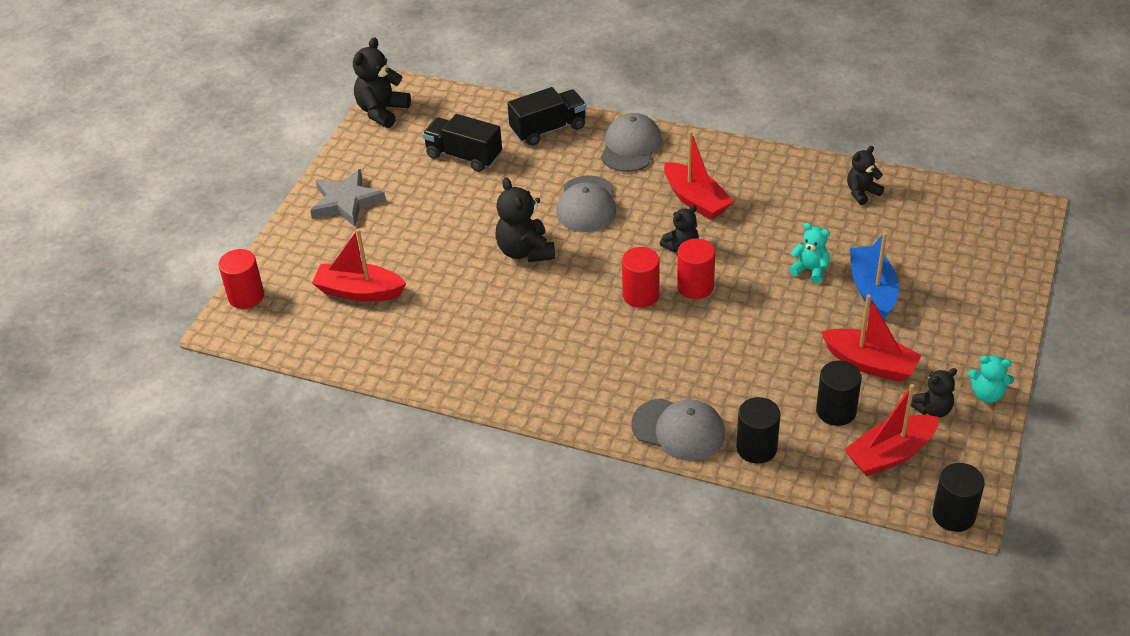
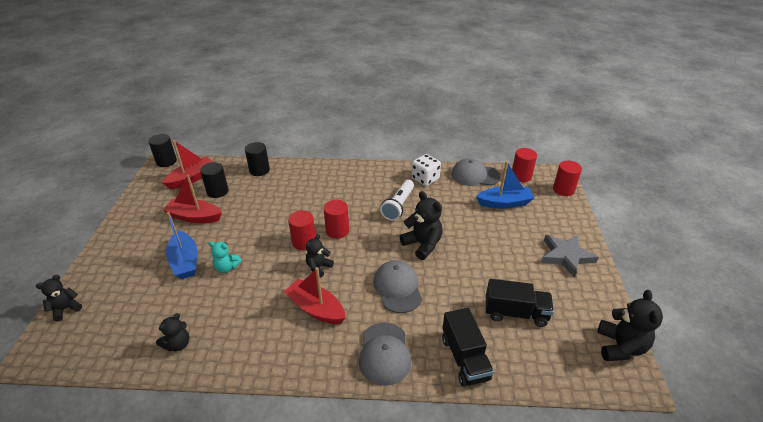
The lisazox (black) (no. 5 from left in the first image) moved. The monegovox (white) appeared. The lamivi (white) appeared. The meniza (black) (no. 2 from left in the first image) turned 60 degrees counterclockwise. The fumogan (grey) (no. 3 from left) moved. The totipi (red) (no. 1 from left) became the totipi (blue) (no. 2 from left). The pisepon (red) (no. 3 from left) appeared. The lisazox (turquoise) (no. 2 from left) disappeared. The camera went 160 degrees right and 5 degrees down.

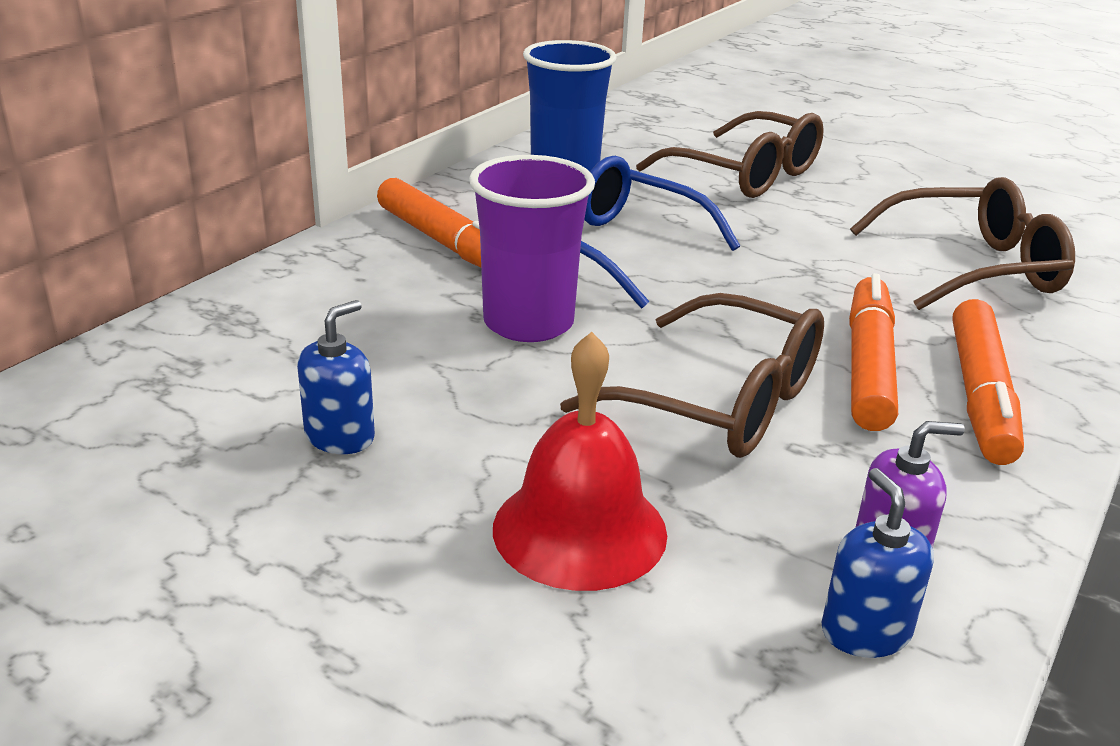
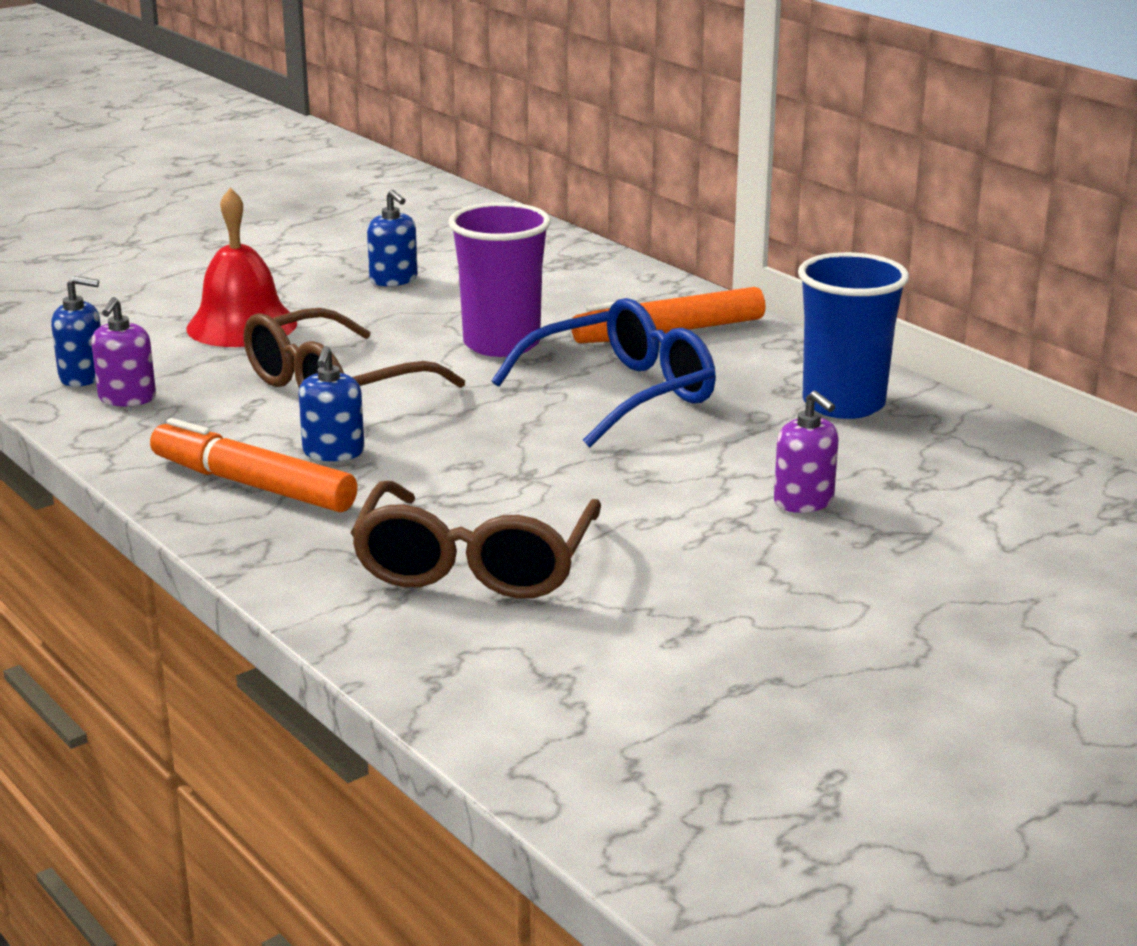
The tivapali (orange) (no. 2 from left) was replaced by the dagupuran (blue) (no. 2 from left). The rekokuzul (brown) (no. 2 from left) was replaced by the dagupuran (purple) (no. 2 from left). The camera went 110 degrees right and 5 degrees down.

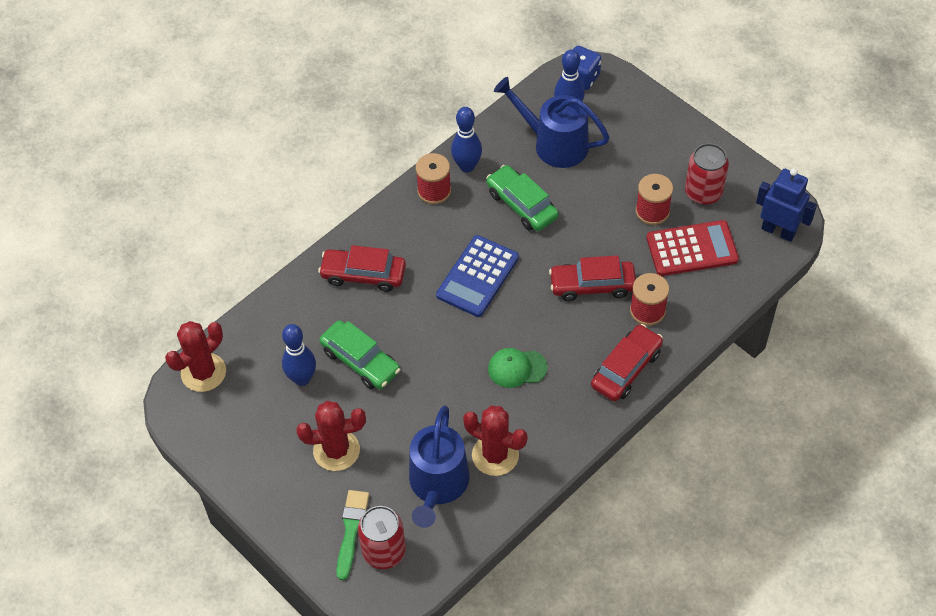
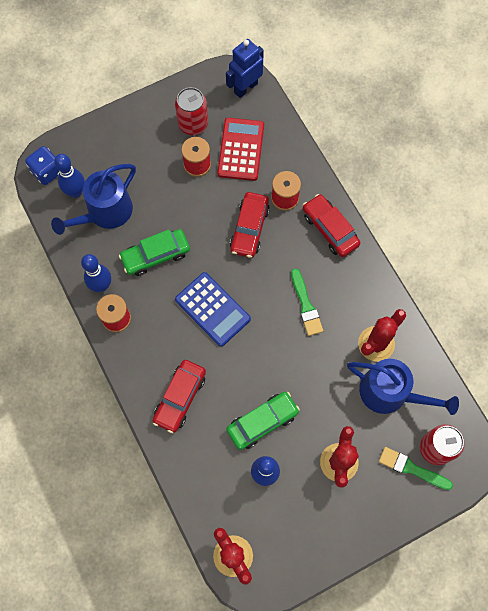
The fumogan (green) was replaced by the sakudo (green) (no. 1 from left). The camera went 75 degrees left and 15 degrees up.

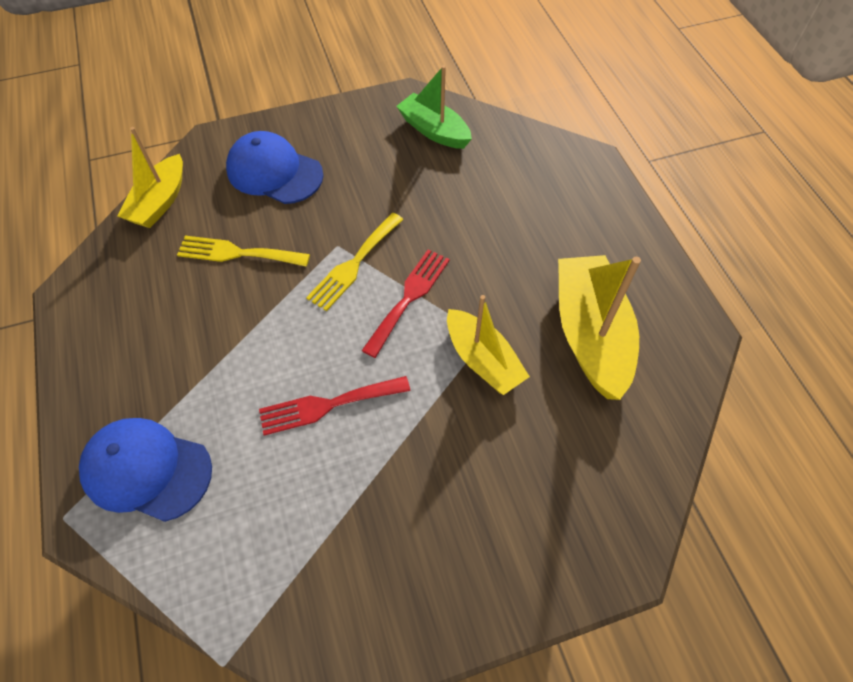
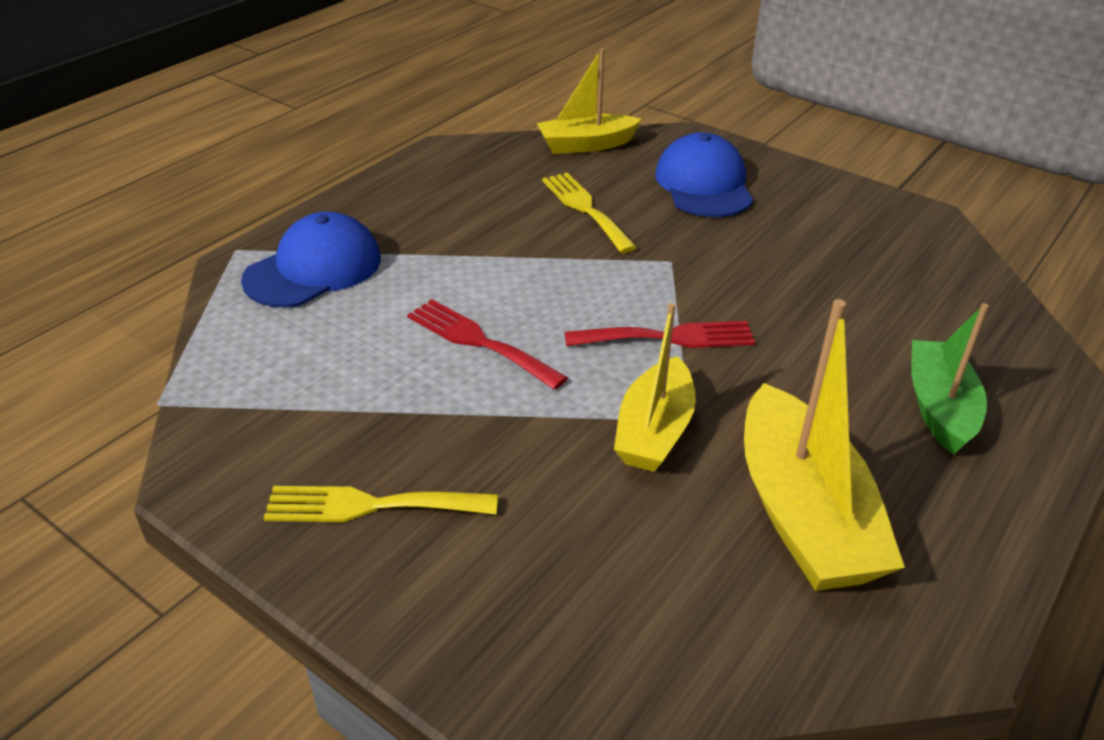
The fumogan (blue) (no. 1 from left) turned 60 degrees clockwise. The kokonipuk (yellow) (no. 2 from left in the first image) moved. The totipi (yellow) (no. 3 from left) turned 120 degrees clockwise. The totipi (green) moved. The camera went 55 degrees right and 20 degrees down.

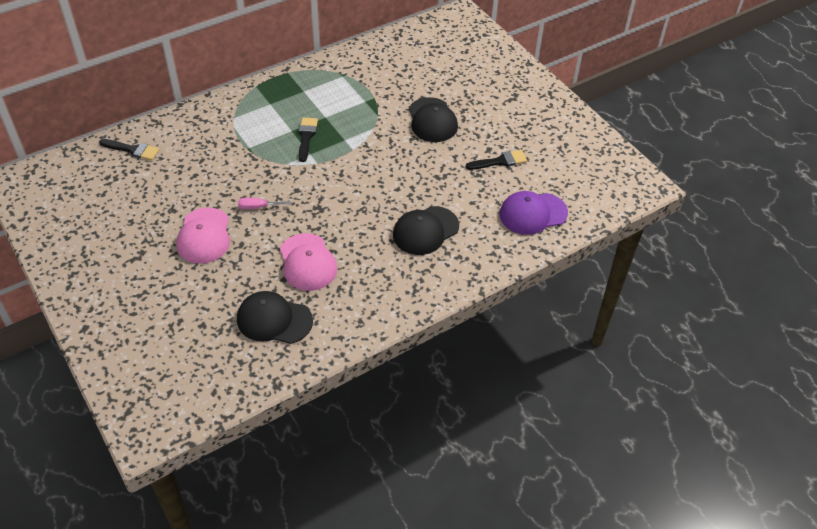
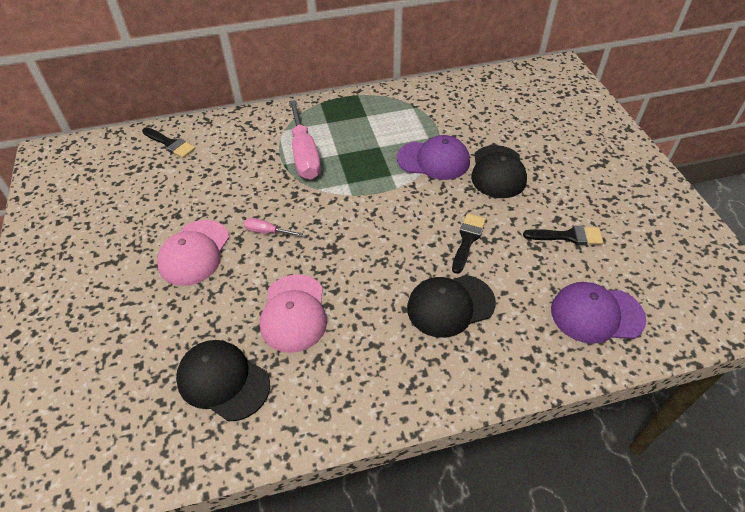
The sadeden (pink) (no. 2 from left) appeared. The fumogan (purple) (no. 1 from left) appeared. The sakudo (black) (no. 2 from left) moved. The camera went 20 degrees right and 0 degrees up.

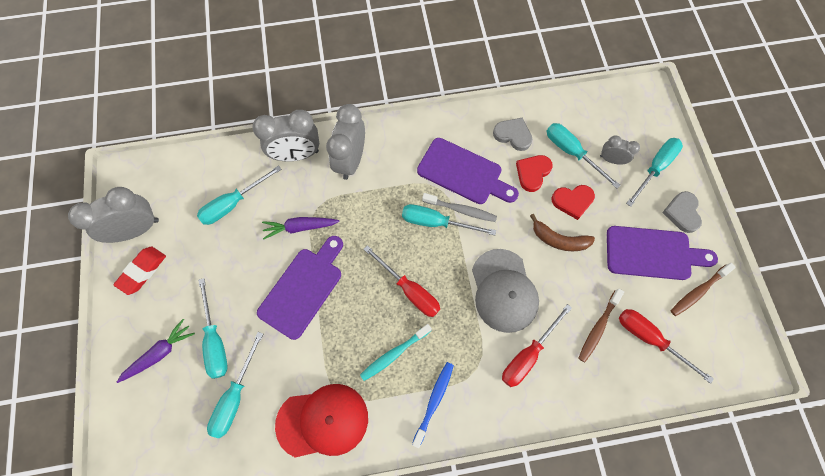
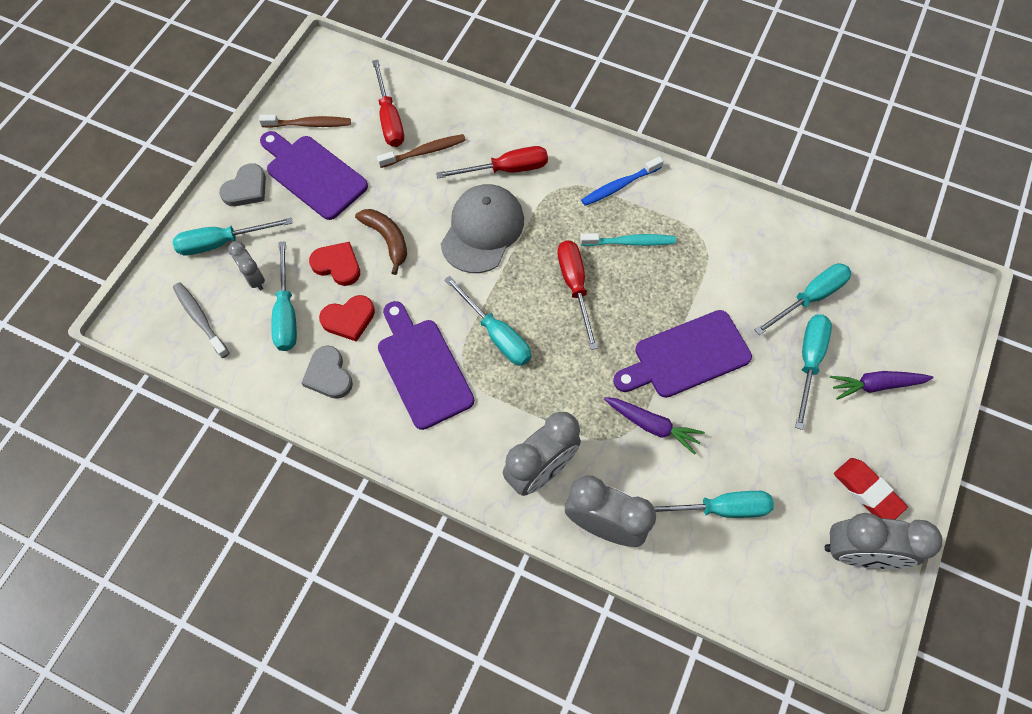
The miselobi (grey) moved. The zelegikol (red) turned 75 degrees clockwise. The fumogan (red) disappeared. The camera went 145 degrees left and 5 degrees down.

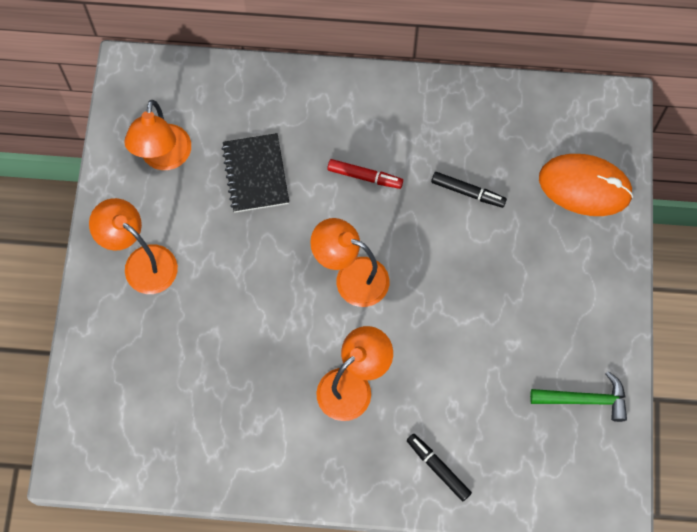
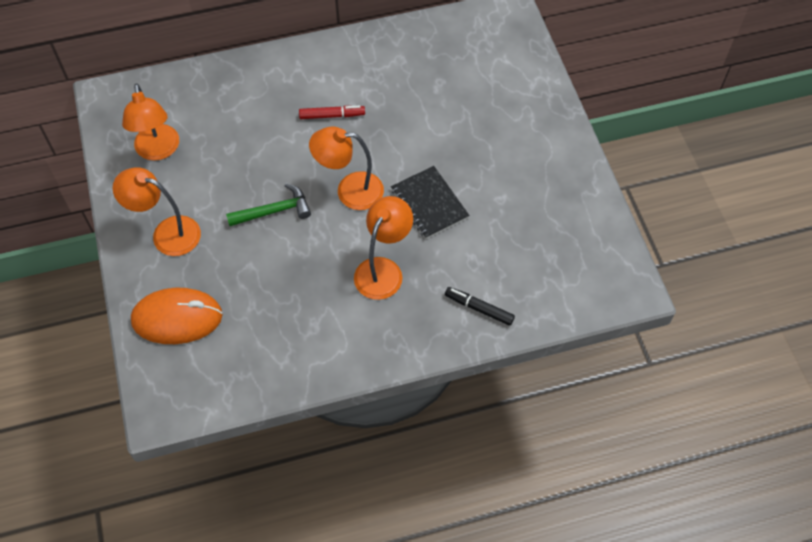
The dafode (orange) moved. The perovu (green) moved. The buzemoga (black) moved. The tivapali (black) (no. 2 from left) disappeared. The camera went 20 degrees left and 10 degrees down.

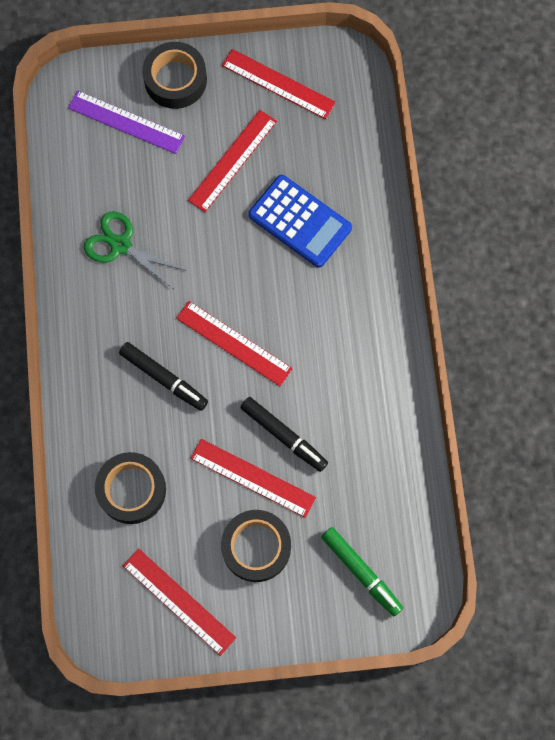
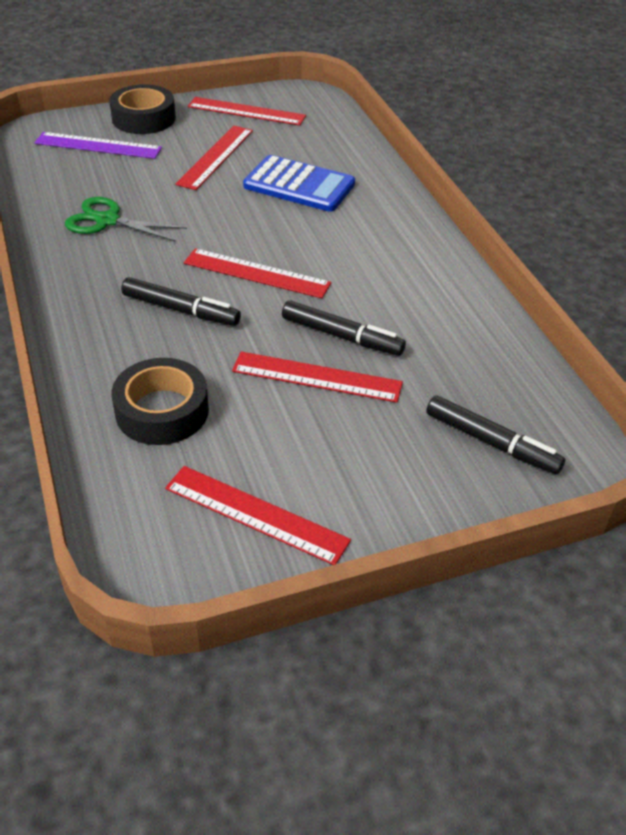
The tivapali (green) became the tivapali (black) (no. 3 from left). The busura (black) (no. 3 from left) disappeared. The camera went 15 degrees left and 30 degrees down.

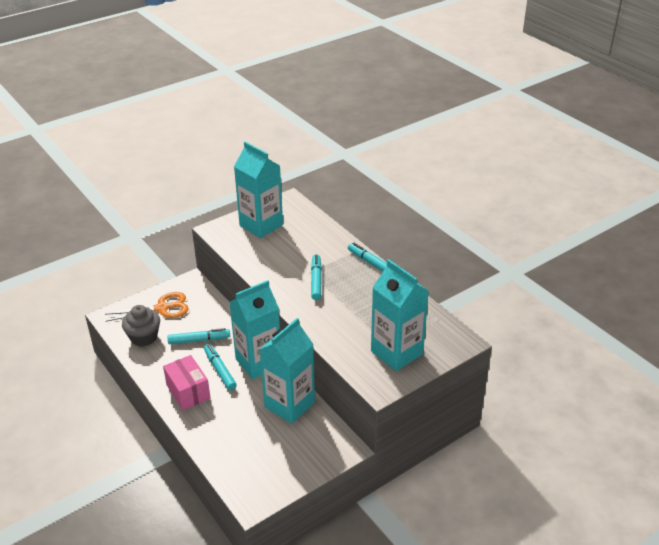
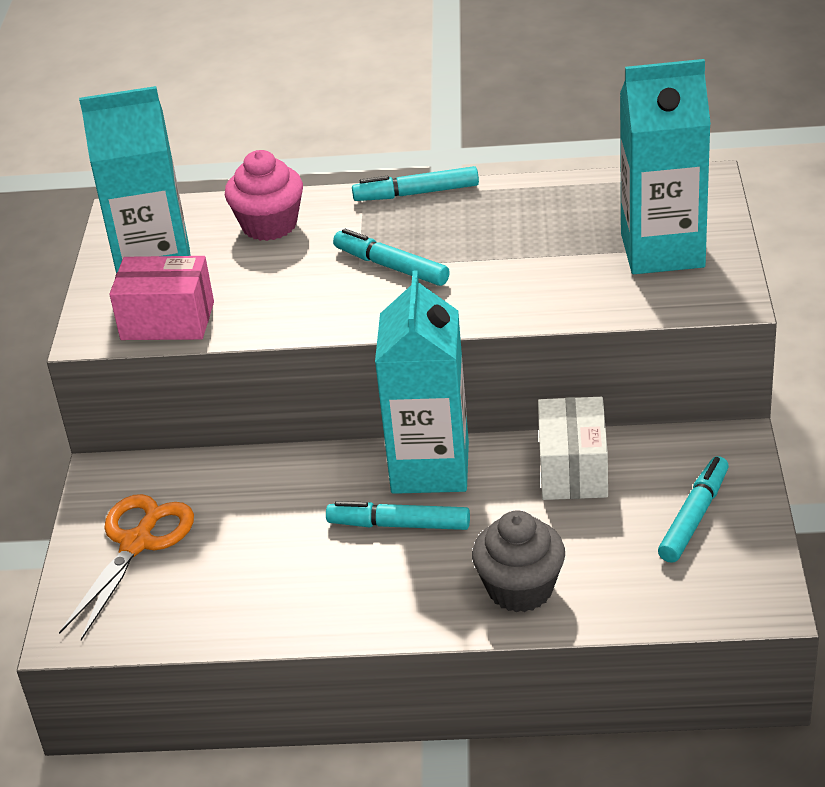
The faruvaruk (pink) moved. The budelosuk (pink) appeared. The budelosuk (grey) moved. The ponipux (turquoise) (no. 3 from left) was replaced by the faruvaruk (white). The tivapali (turquoise) (no. 1 from left in the first image) moved. The camera went 50 degrees left and 0 degrees up.

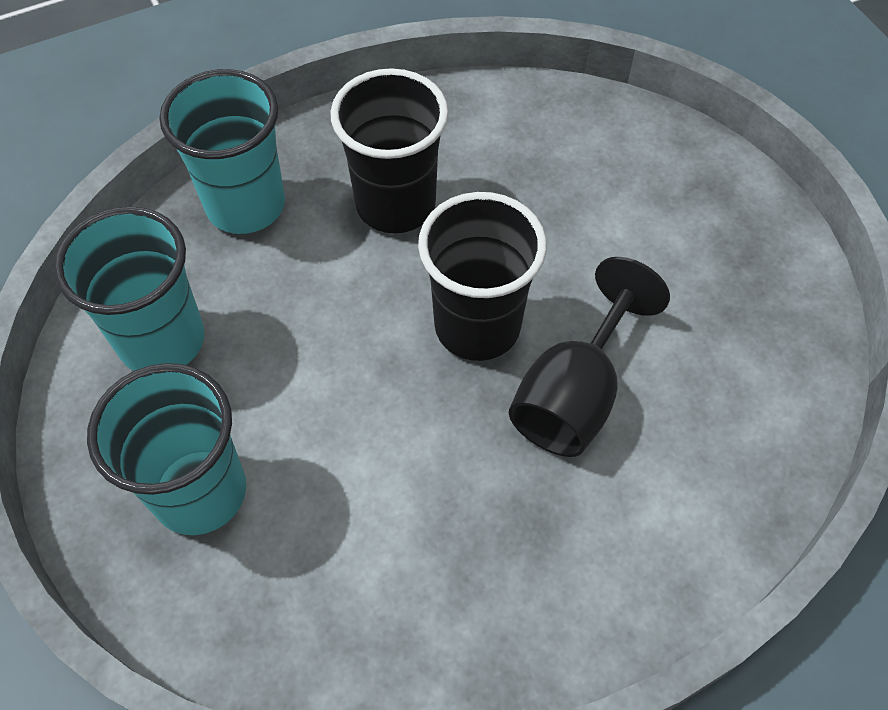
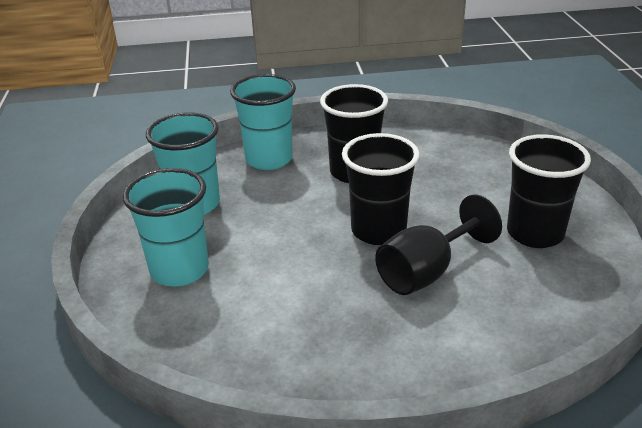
The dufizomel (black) (no. 3 from left) appeared. The camera went 20 degrees right and 25 degrees down.

